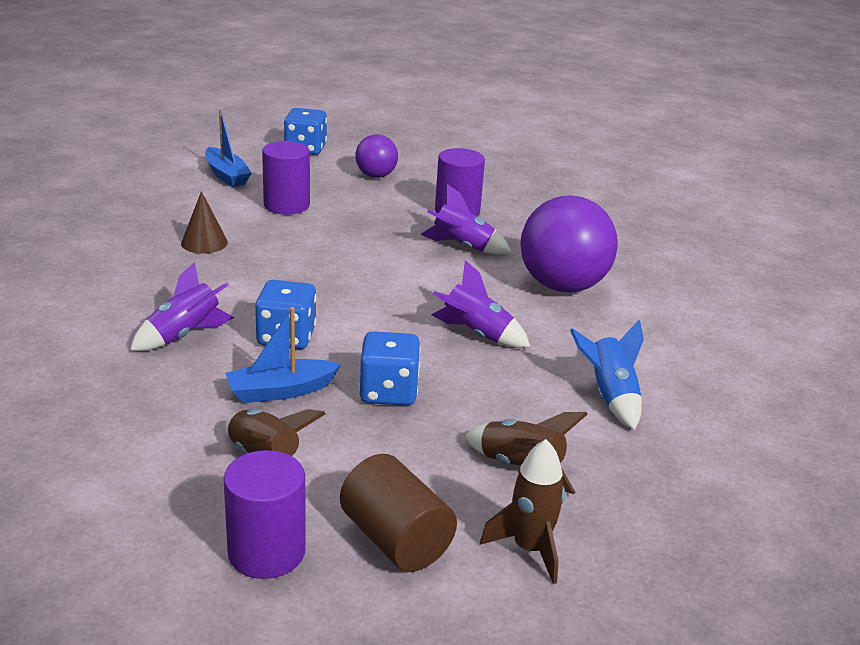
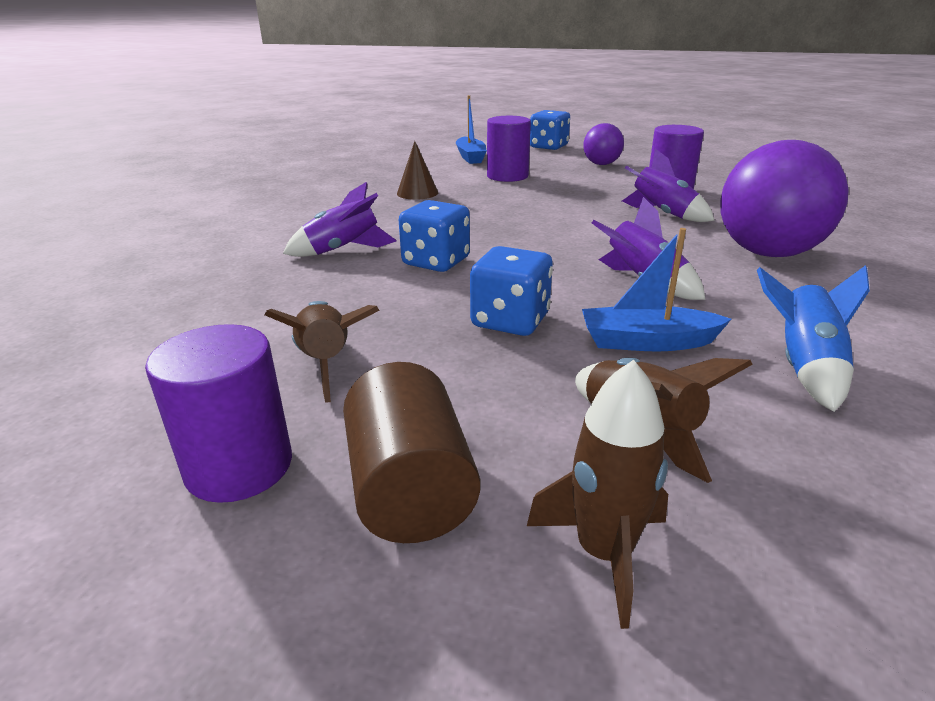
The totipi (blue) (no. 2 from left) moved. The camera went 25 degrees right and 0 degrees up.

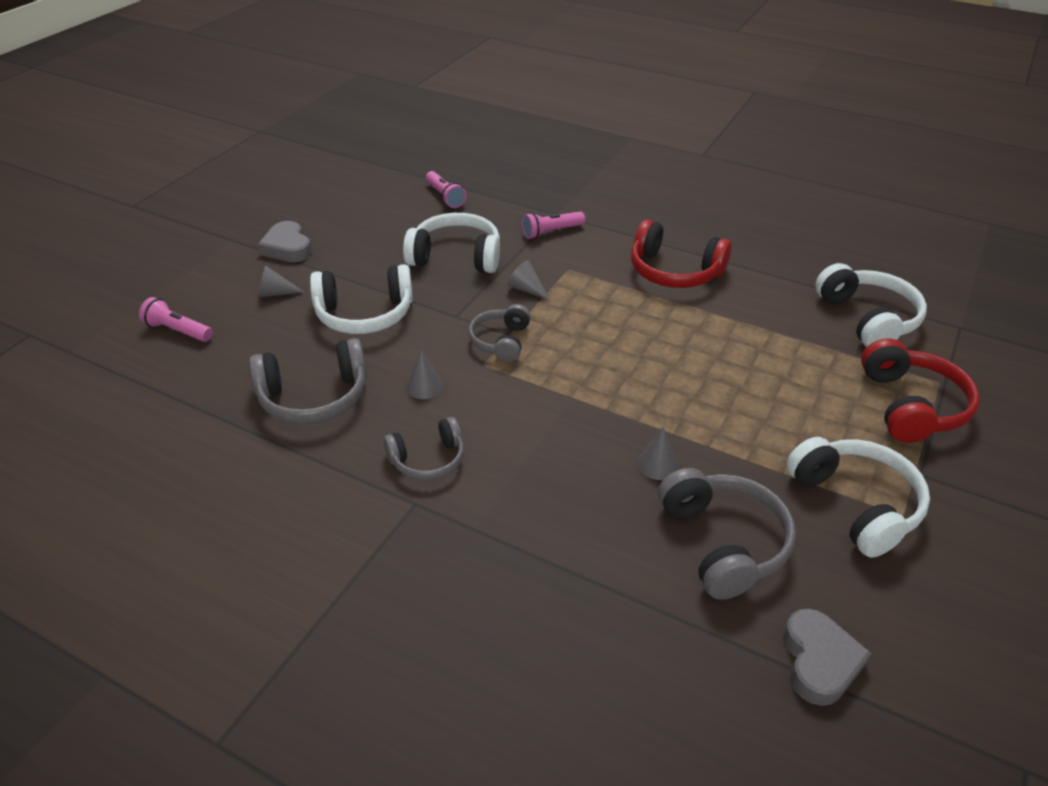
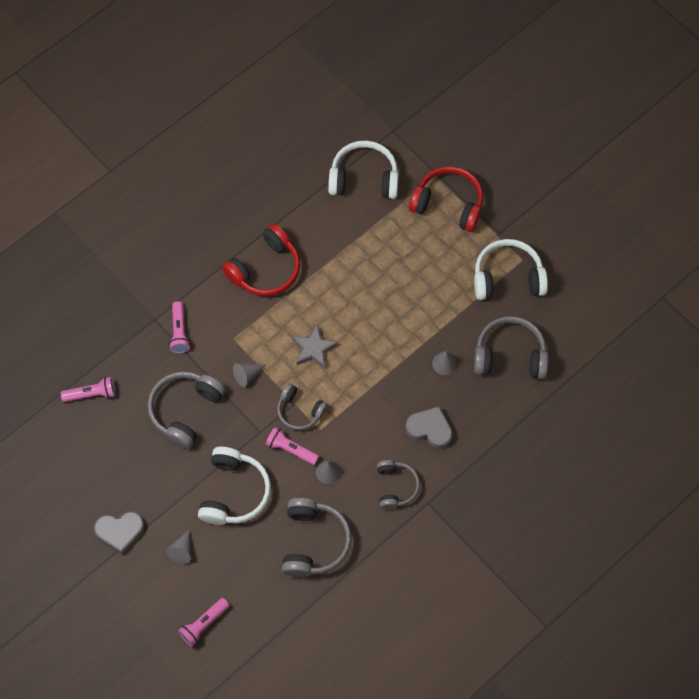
The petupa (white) (no. 2 from left) became the petupa (grey) (no. 1 from left). The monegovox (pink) (no. 4 from left) appeared. The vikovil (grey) appeared. The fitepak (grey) (no. 2 from left) moved. The camera went 70 degrees left and 25 degrees up.

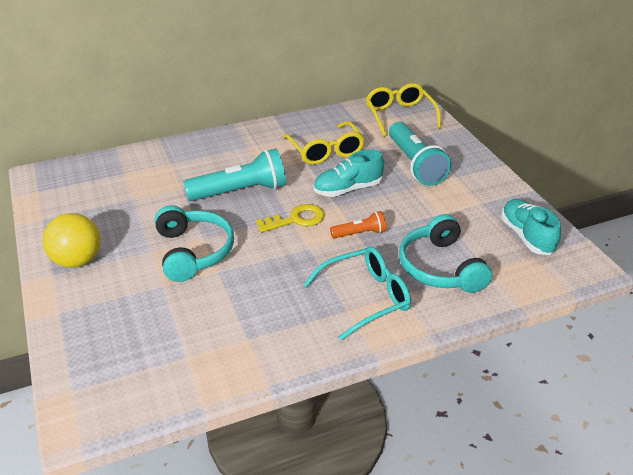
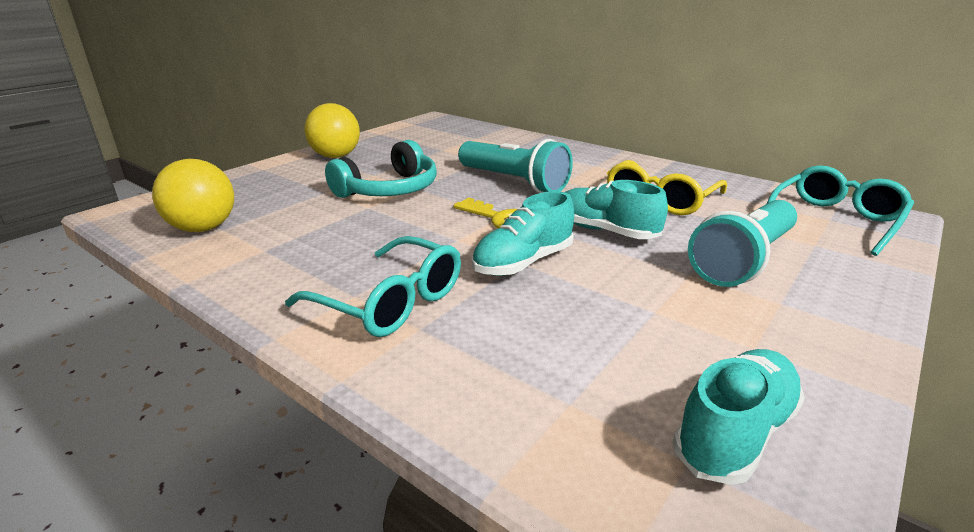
The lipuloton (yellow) (no. 1 from left) appeared. The monegovox (orange) was replaced by the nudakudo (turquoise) (no. 1 from left). The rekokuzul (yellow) (no. 2 from left) became the rekokuzul (turquoise) (no. 2 from left). The petupa (turquoise) (no. 2 from left) disappeared. The camera went 60 degrees right and 10 degrees down.

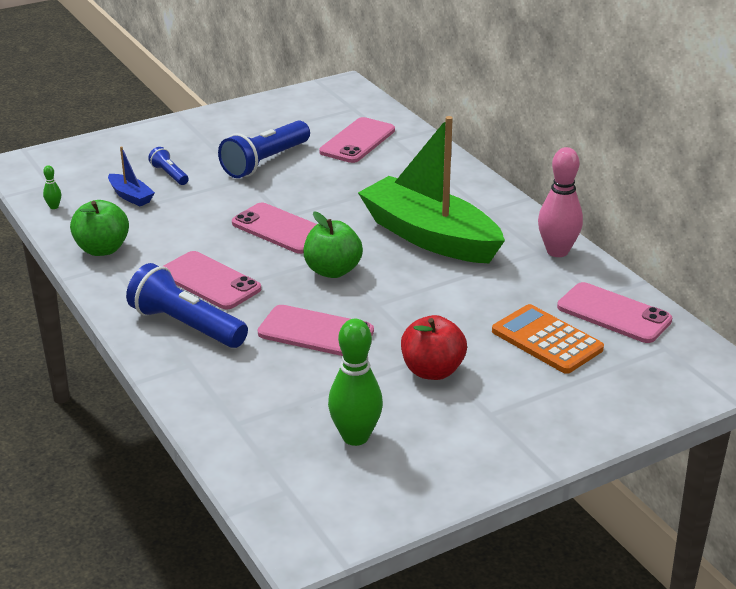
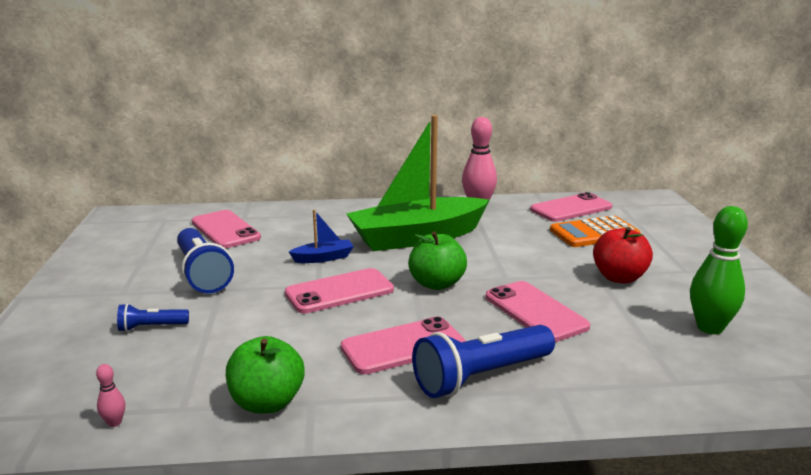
The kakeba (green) (no. 1 from left) became the kakeba (pink) (no. 1 from left). The totipi (blue) moved. The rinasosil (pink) (no. 3 from left in the first image) turned 75 degrees counterclockwise. The camera went 65 degrees left and 10 degrees down.

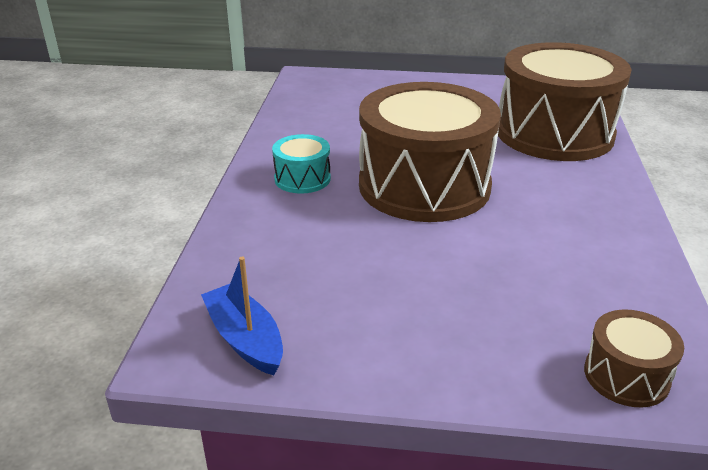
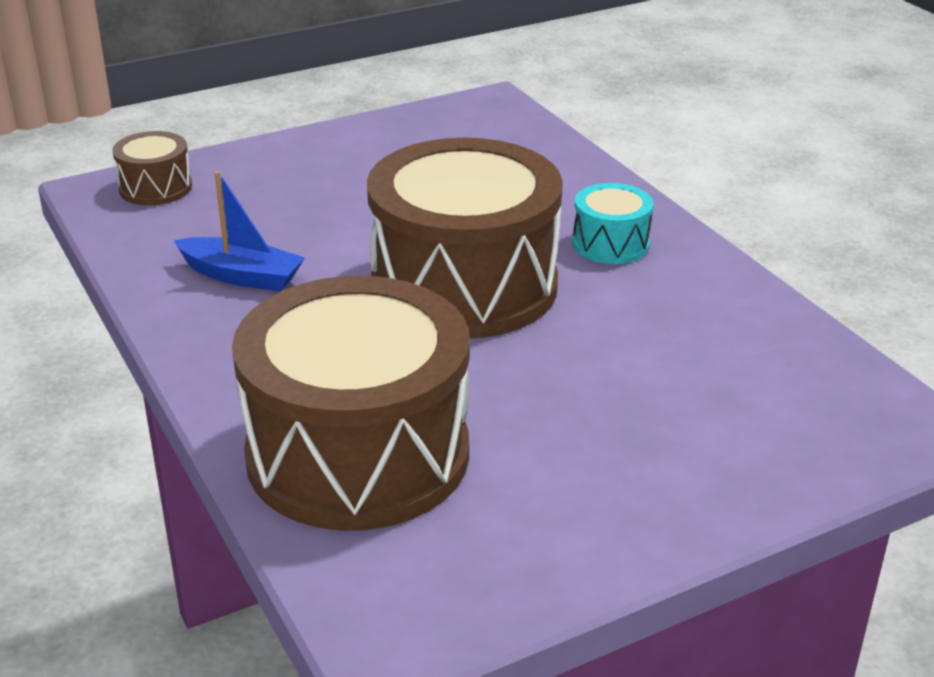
The totipi (blue) moved. The camera went 145 degrees right and 0 degrees up.

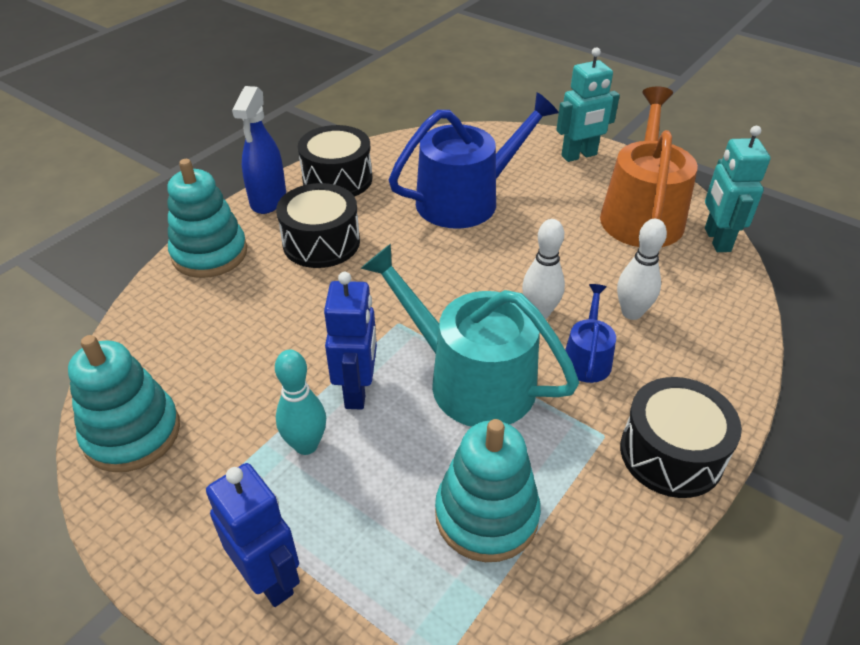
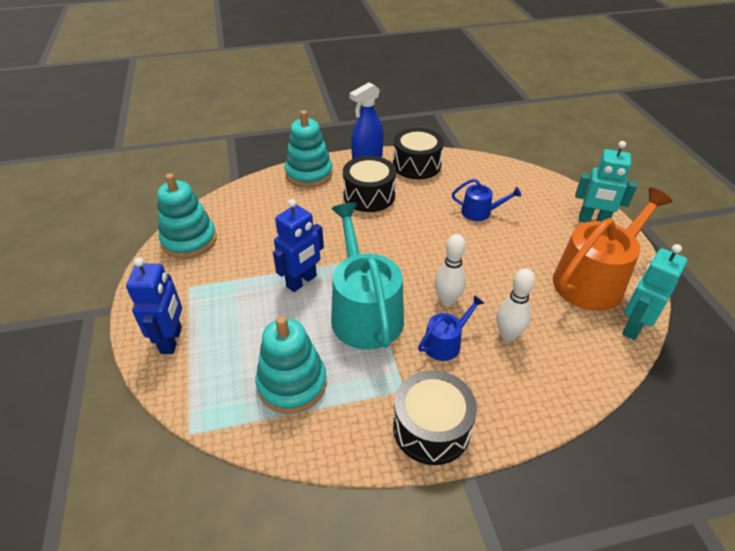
The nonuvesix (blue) (no. 1 from left in the first image) changed to 0.49 times the size. The kakeba (turquoise) disappeared. The camera went 40 degrees right and 0 degrees up.

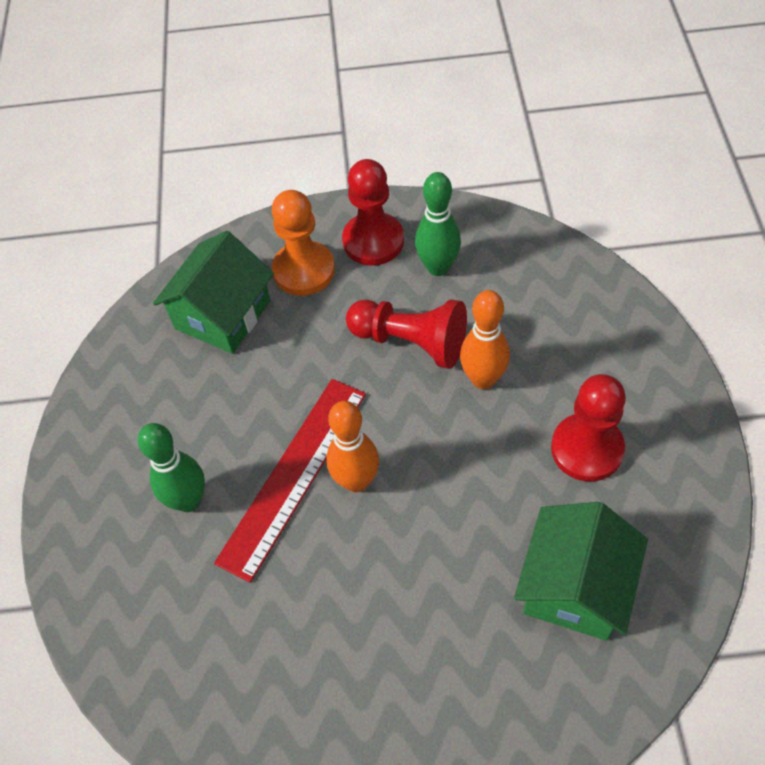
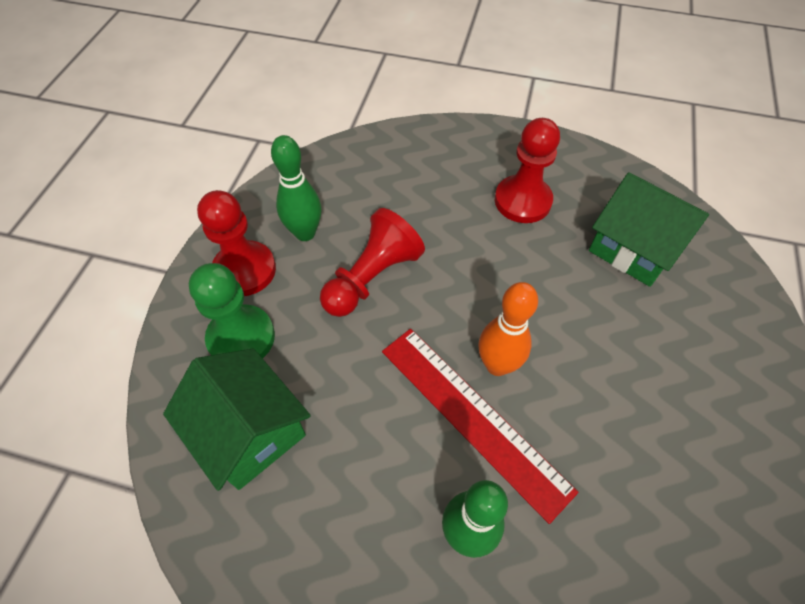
The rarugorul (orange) became the rarugorul (green). The kakeba (orange) (no. 2 from left) disappeared. The camera went 75 degrees left and 0 degrees up.

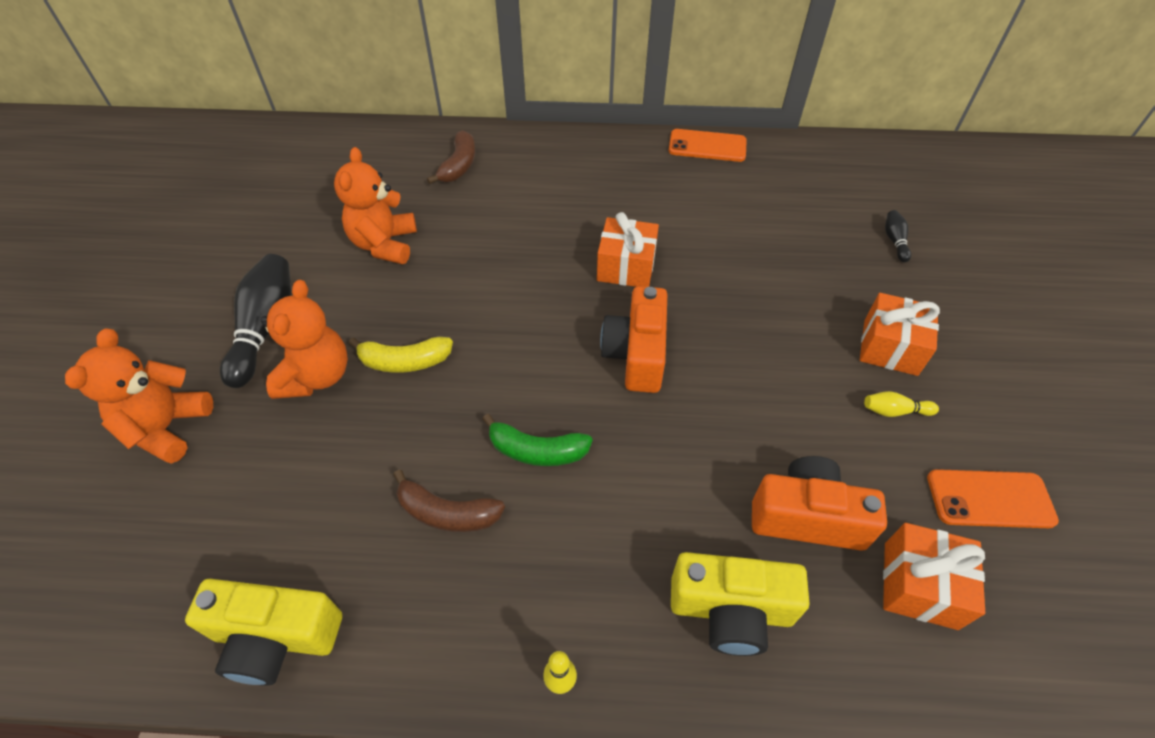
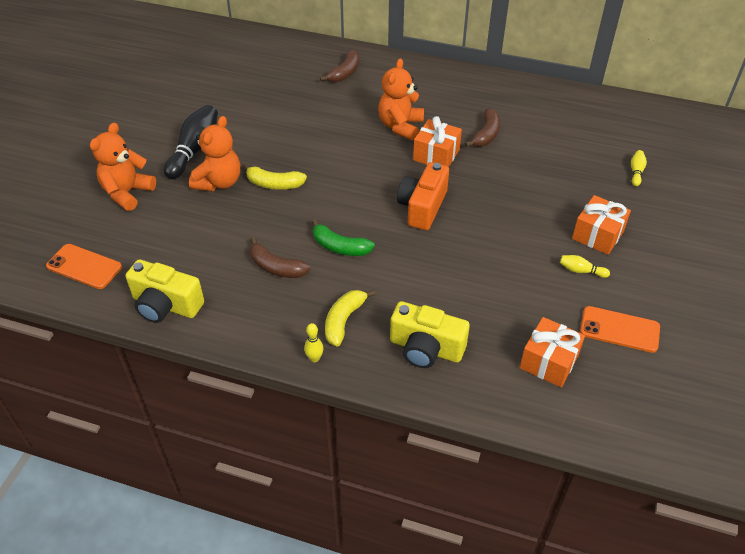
The rinasosil (orange) (no. 1 from left) moved. The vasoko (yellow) (no. 2 from left) appeared. The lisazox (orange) (no. 3 from left) moved. The vasoko (brown) (no. 3 from left) appeared. The kakeba (black) (no. 2 from left) became the kakeba (yellow) (no. 3 from left). The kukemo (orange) (no. 2 from left) disappeared. The camera went 15 degrees right and 5 degrees down.

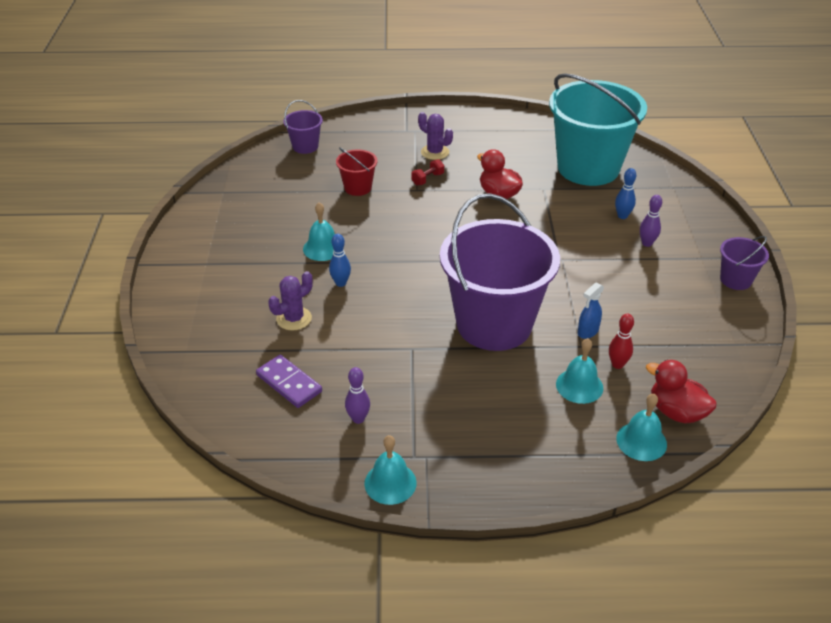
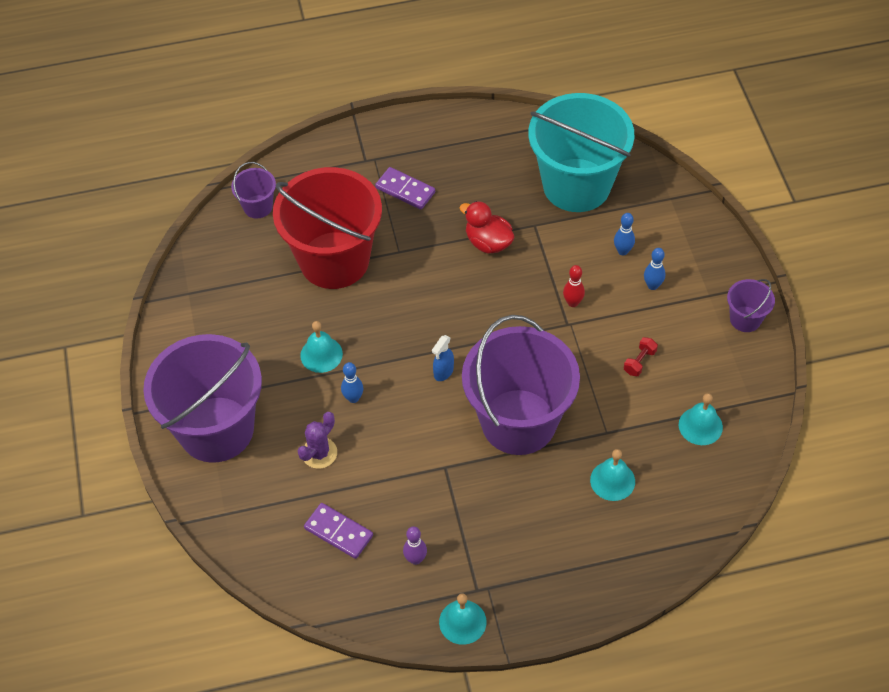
The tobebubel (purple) (no. 1 from left) appeared. The tobebubel (red) changed to 2.32 times the size. The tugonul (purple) (no. 2 from left) was replaced by the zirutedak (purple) (no. 2 from left). The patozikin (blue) moved. The kakeba (red) moved. The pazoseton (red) moved. The kakeba (purple) (no. 2 from left) became the kakeba (blue) (no. 3 from left). The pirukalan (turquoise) (no. 4 from left) moved. The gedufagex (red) (no. 2 from left) disappeared. The camera went 10 degrees left and 15 degrees up.

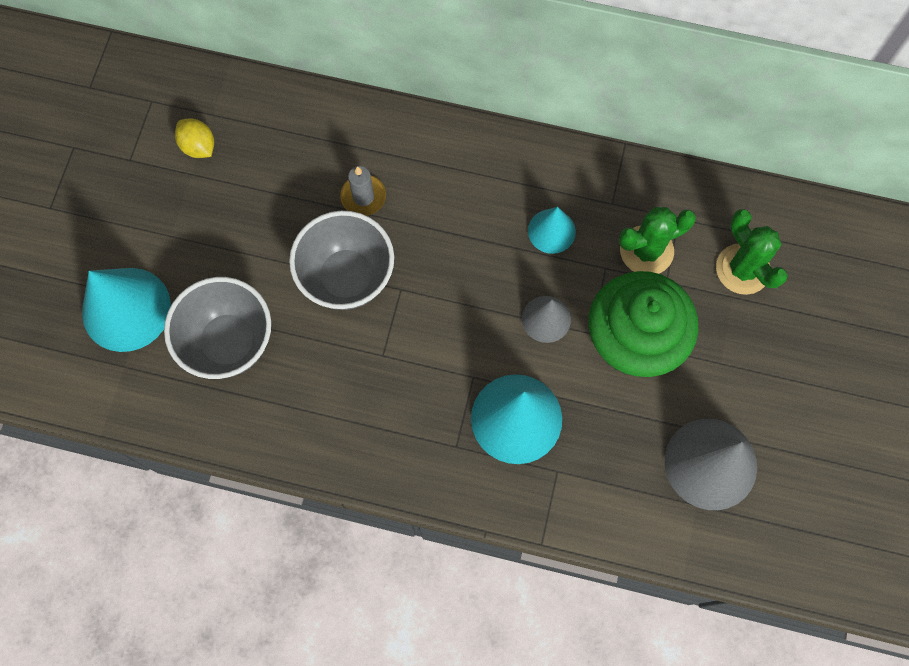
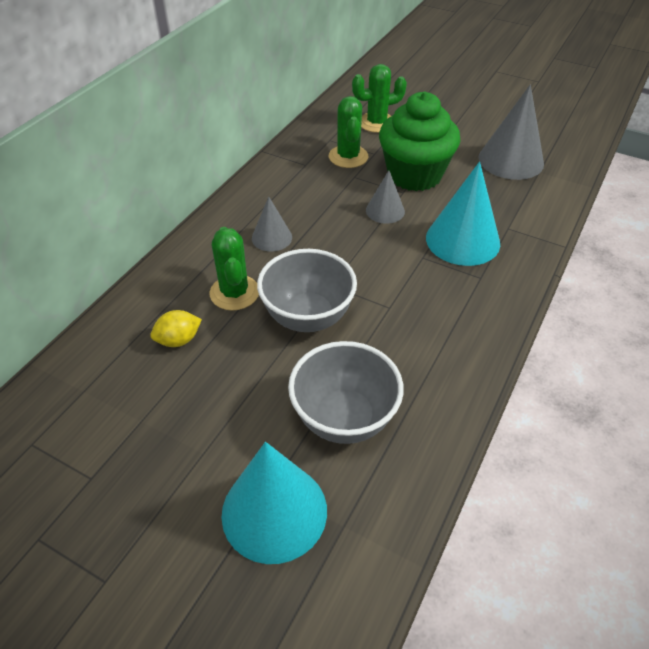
The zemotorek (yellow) moved. The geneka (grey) was replaced by the tugonul (green) (no. 1 from left). The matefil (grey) (no. 1 from left) appeared. The matefil (turquoise) (no. 3 from left) disappeared. The camera went 75 degrees left and 25 degrees down.

